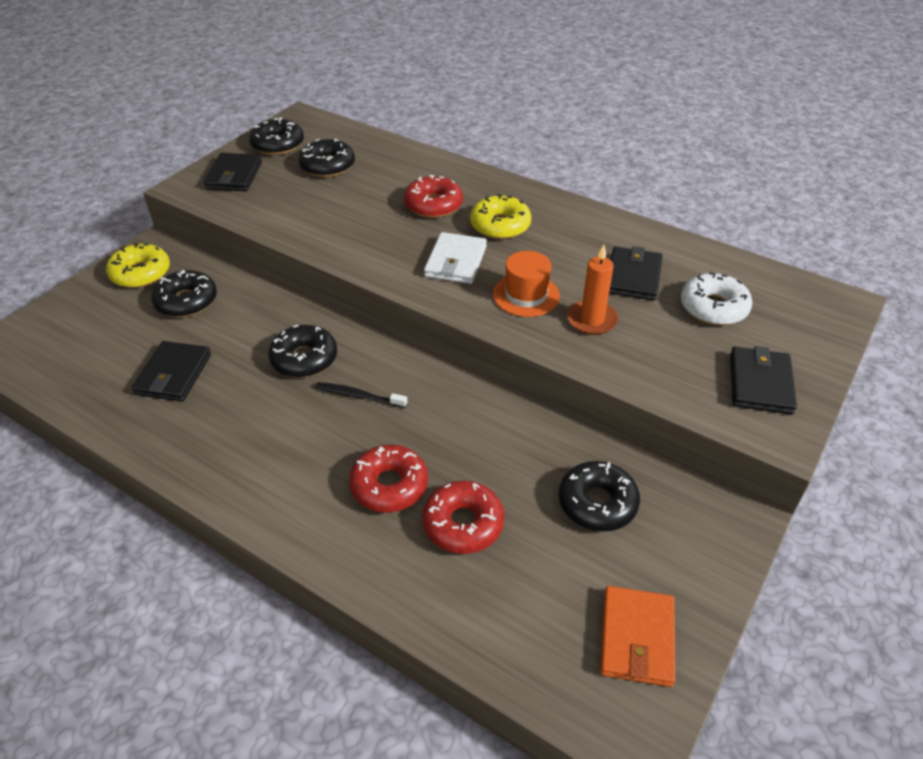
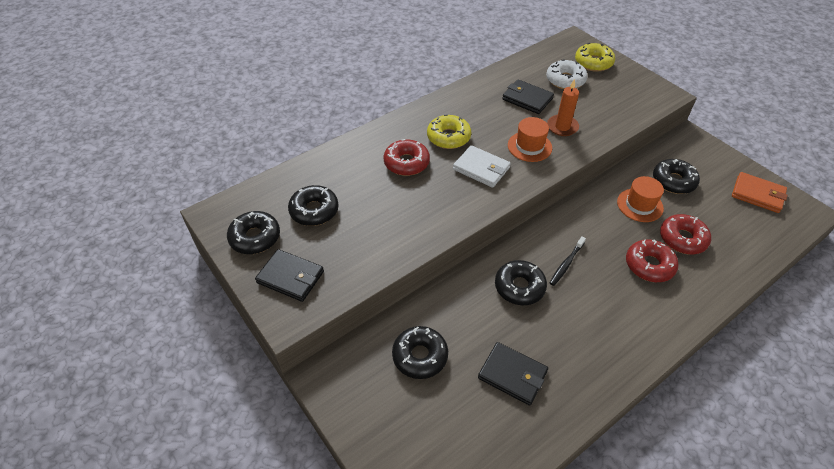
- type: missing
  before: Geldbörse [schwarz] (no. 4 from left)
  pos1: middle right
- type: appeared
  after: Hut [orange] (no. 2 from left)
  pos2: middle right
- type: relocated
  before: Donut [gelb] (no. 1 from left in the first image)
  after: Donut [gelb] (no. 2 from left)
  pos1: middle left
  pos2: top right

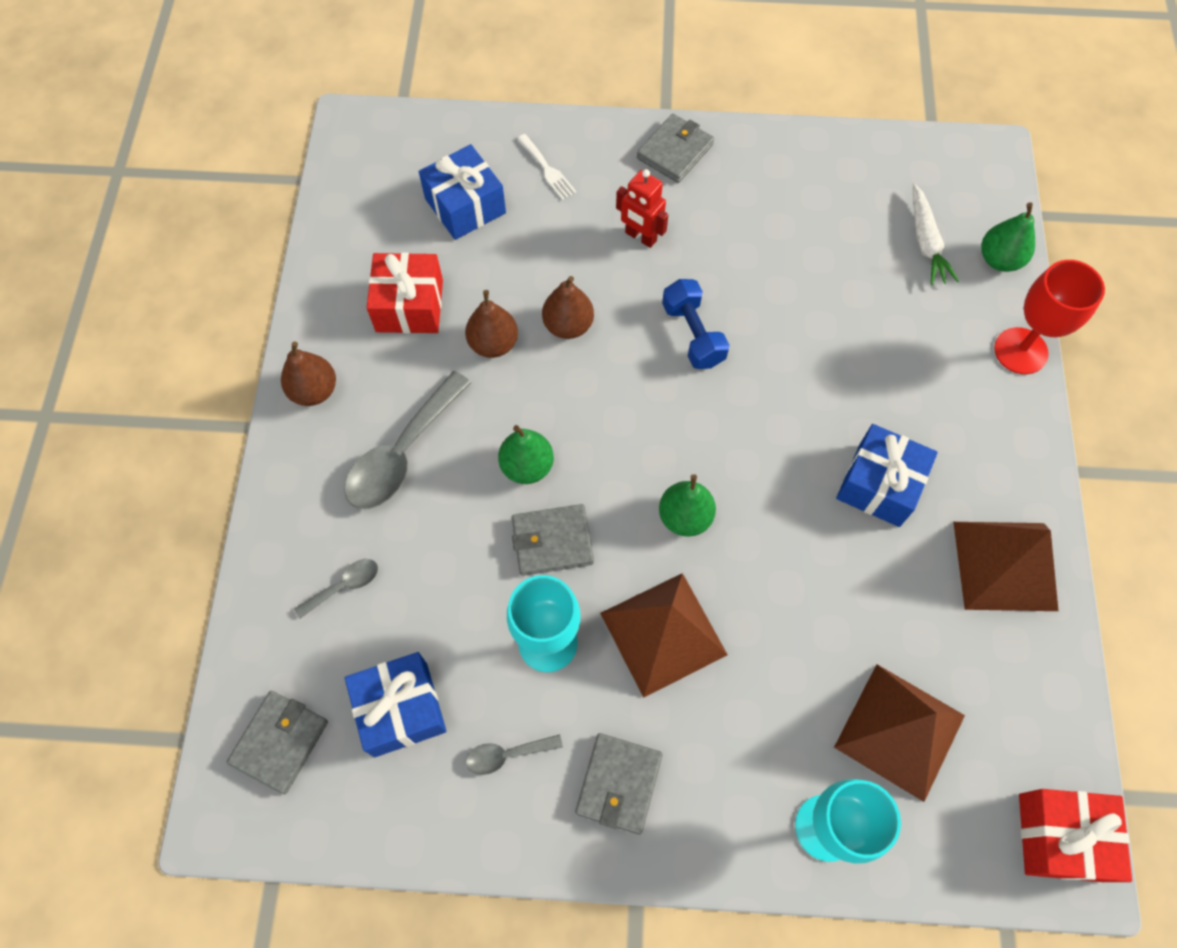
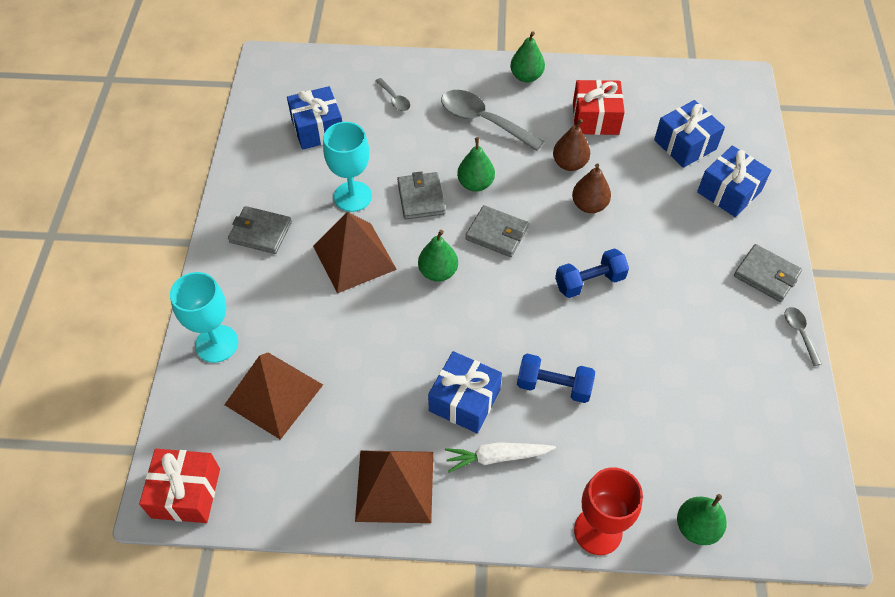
- type: missing
  before: Roboter [rot]
  pos1: top centre
- type: appeared
  after: Hantel [blau] (no. 1 from left)
  pos2: centre
- type: relocated
  before: Geldbörse [grau] (no. 1 from left in the first image)
  after: Geldbörse [grau] (no. 3 from left)
  pos1: bottom left
  pos2: centre
- type: relocated
  before: Löffel [grau] (no. 3 from left)
  pos1: bottom centre
  pos2: middle right
- type: relocated
  before: Karotte [weiß]
  pos1: top right
  pos2: bottom centre
- type: exchanged
  before: Gabel [weiß]
  after: Geschenk [blau] (no. 4 from left)
  pos1: top centre
  pos2: top right
- type: colour
  before: Birne [braun] (no. 1 from left)
  after: Birne [grün] (no. 3 from left)
  pos1: middle left
  pos2: top centre

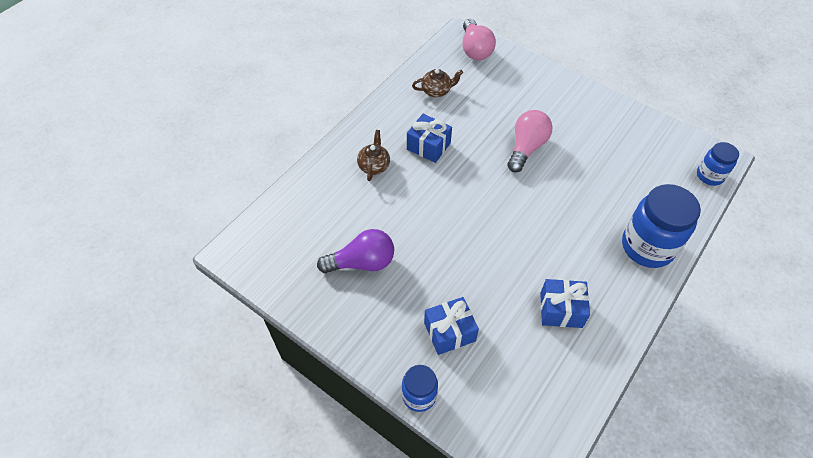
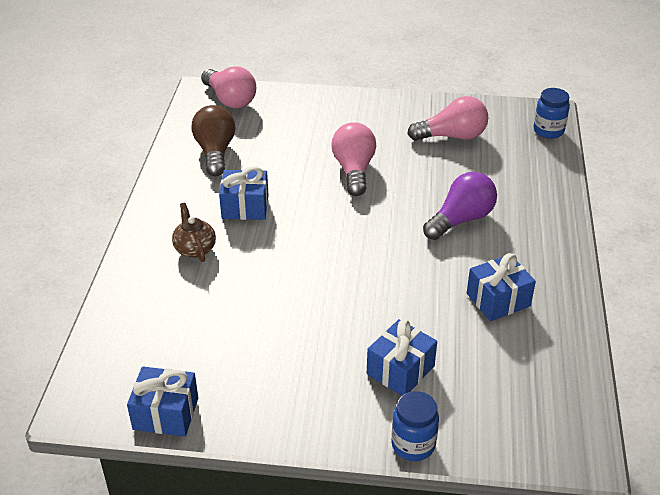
- type: missing
  before: Einmachglas [blau] (no. 2 from left)
  pos1: middle right
- type: appeared
  after: Geschenk [blau] (no. 1 from left)
  pos2: bottom left
- type: appeared
  after: Glühbirne [rosa] (no. 3 from left)
  pos2: top right
- type: relocated
  before: Glühbirne [lila]
  pos1: centre
  pos2: middle right
- type: exchanged
  before: Teekanne [braun] (no. 2 from left)
  after: Glühbirne [braun]
  pos1: top centre
  pos2: top left

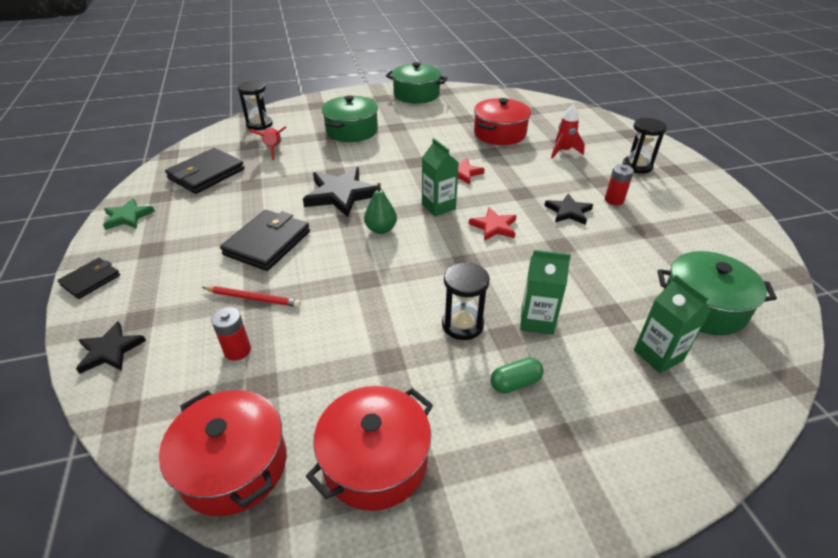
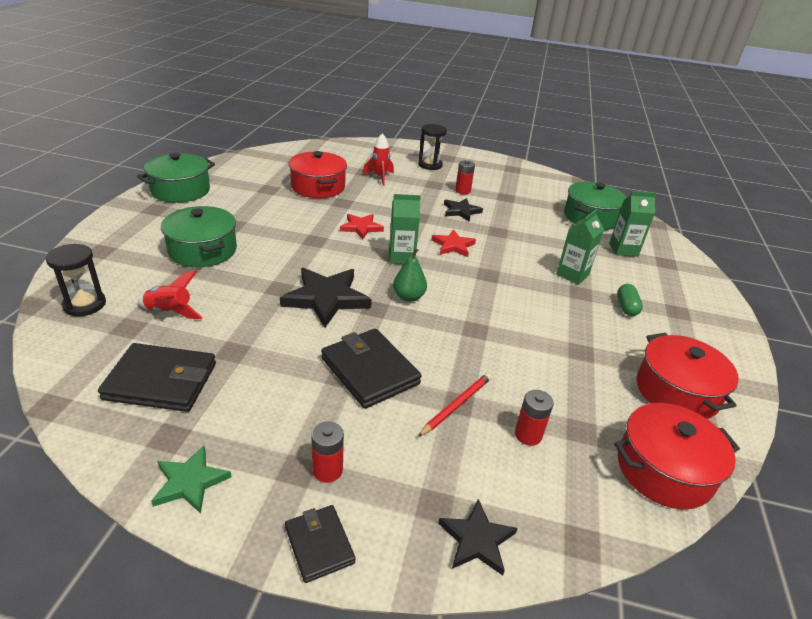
- type: missing
  before: Sanduhr [schwarz] (no. 2 from left)
  pos1: centre
- type: appeared
  after: Batterie [rot] (no. 1 from left)
  pos2: bottom centre
- type: spun
  before: Geldbörse [schwarz] (no. 2 from left in the first image)
  pos1: top left
  pos2: middle left
  turn: -60

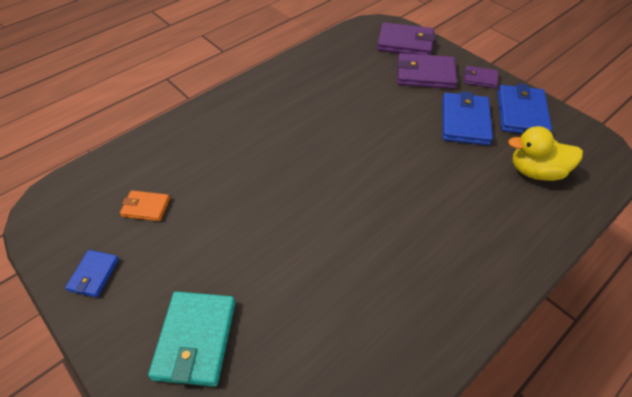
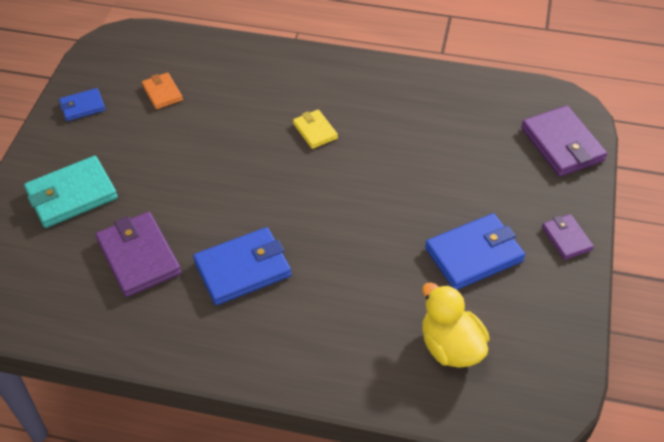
- type: appeared
  after: Geldbörse [gelb]
  pos2: top centre
- type: relocated
  before: Geldbörse [lila] (no. 2 from left in the first image)
  after: Geldbörse [lila] (no. 1 from left)
  pos1: top right
  pos2: middle left
- type: relocated
  before: Geldbörse [blau] (no. 3 from left in the first image)
  after: Geldbörse [blau] (no. 2 from left)
  pos1: top right
  pos2: centre

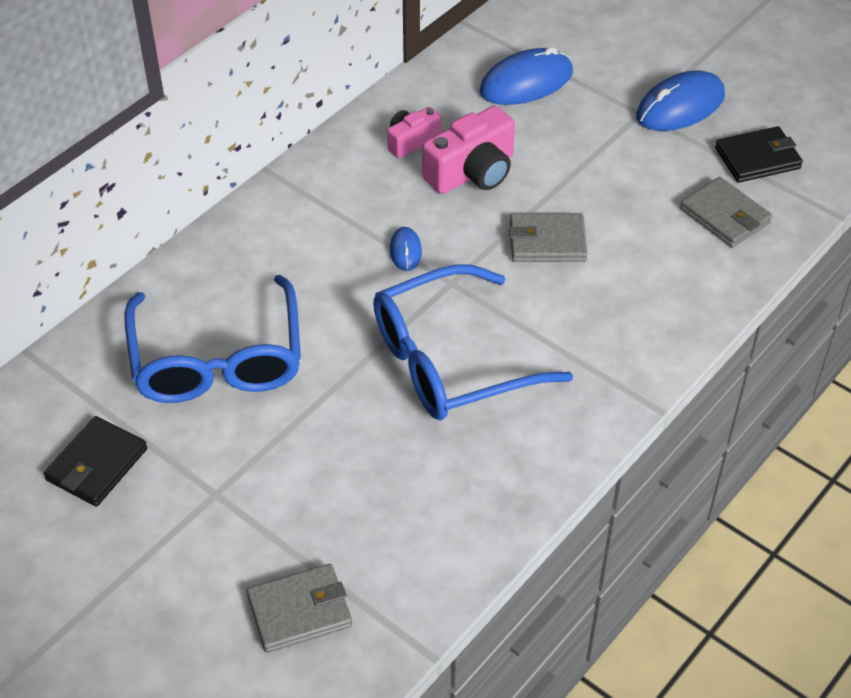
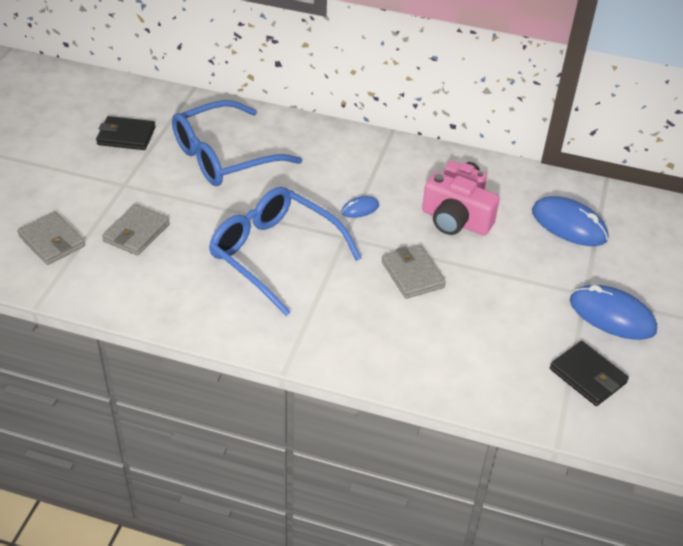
- type: relocated
  before: Geldbörse [grau] (no. 3 from left in the first image)
  after: Geldbörse [grau] (no. 2 from left)
  pos1: top right
  pos2: middle left

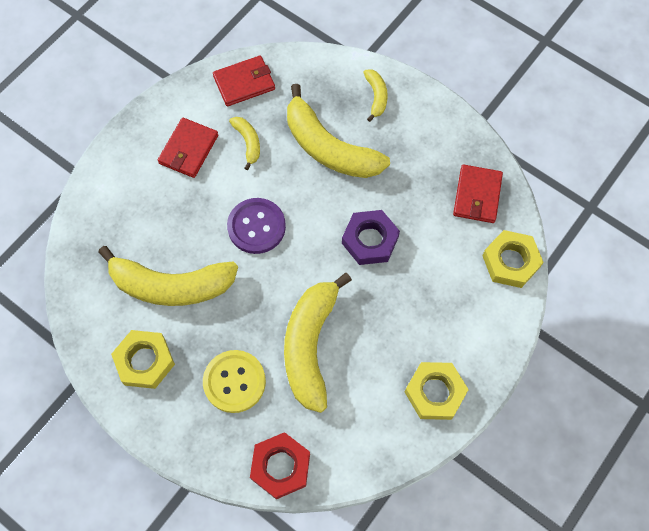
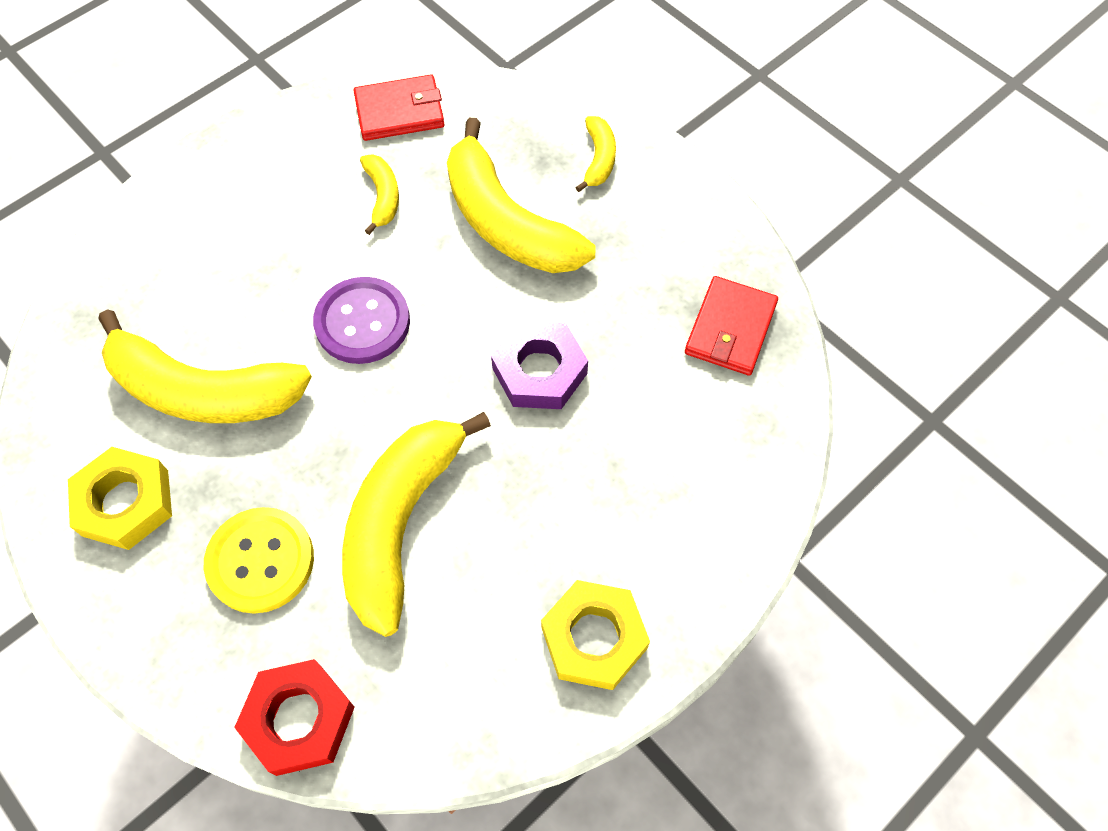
- type: missing
  before: Geldbörse [rot] (no. 1 from left)
  pos1: top left
- type: missing
  before: Sechskantmutter [gelb] (no. 3 from left)
  pos1: middle right

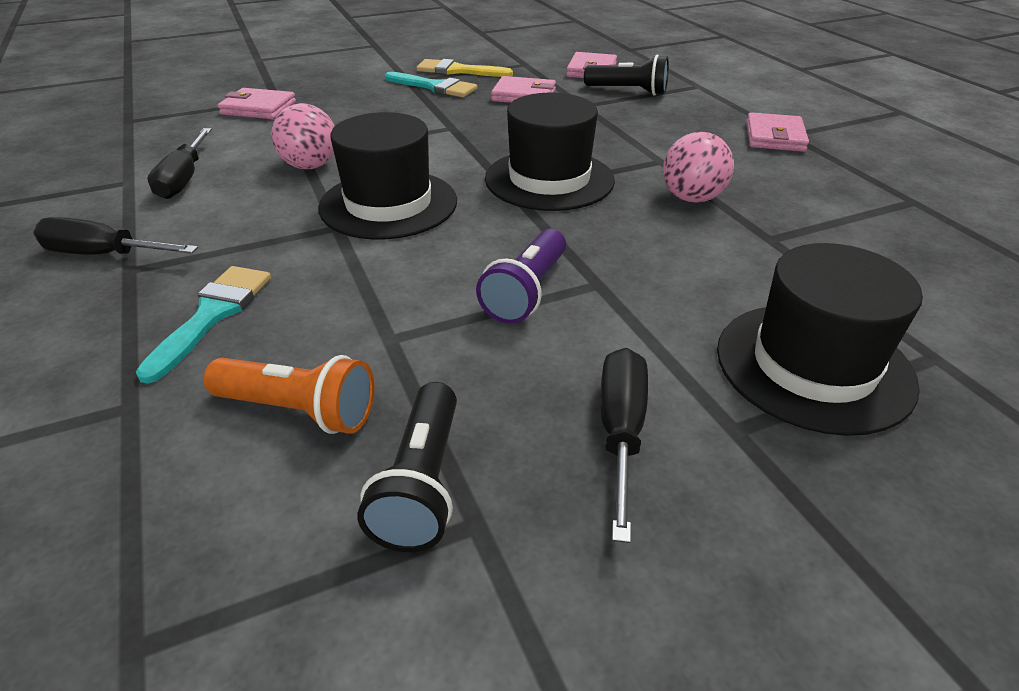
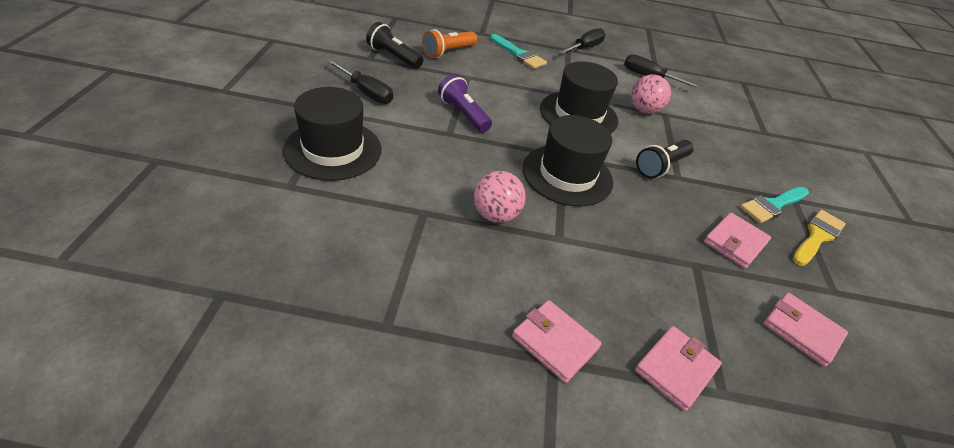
- type: relocated
  before: Geldbörse [rosa] (no. 1 from left in the first image)
  after: Geldbörse [rosa] (no. 2 from left)
  pos1: top left
  pos2: bottom right
- type: relocated
  before: Taschenlampe [schwarz] (no. 2 from left)
  pos1: top centre
  pos2: middle right

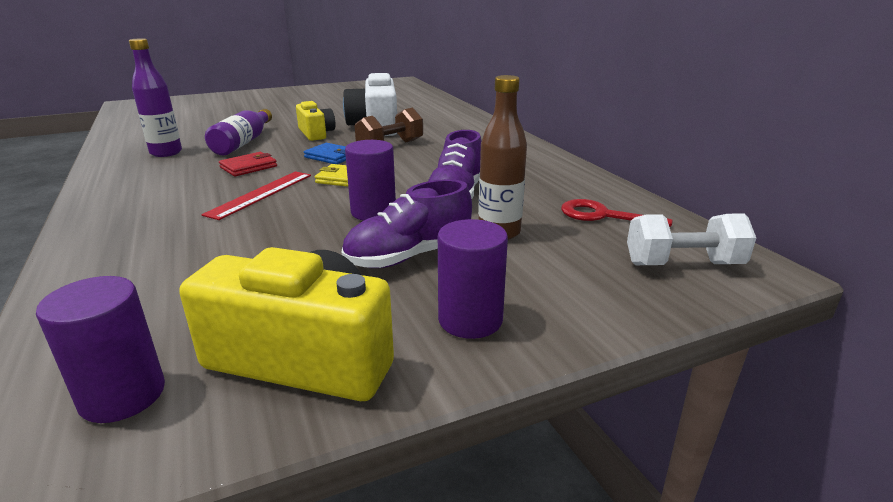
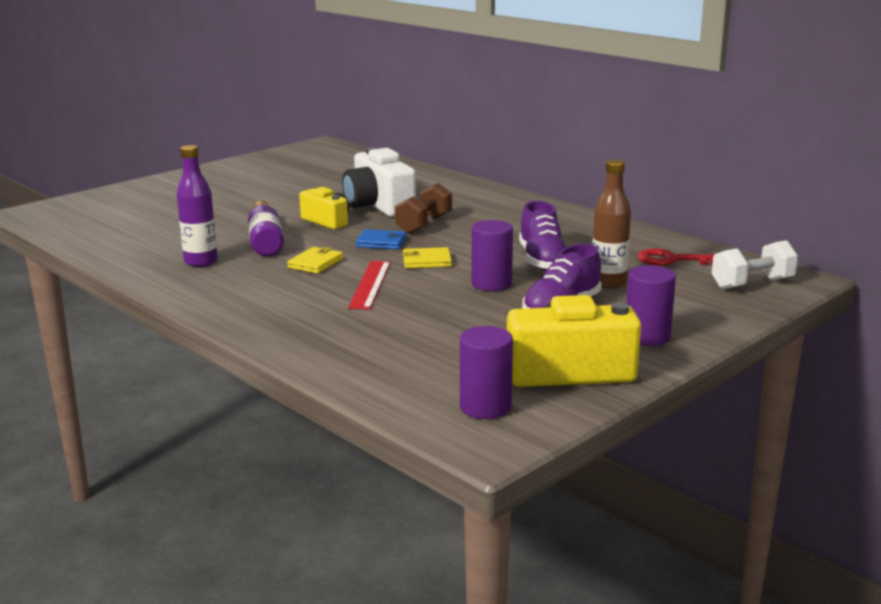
- type: colour
  before: Geldbörse [rot]
  after: Geldbörse [gelb] (no. 1 from left)
  pos1: top left
  pos2: centre

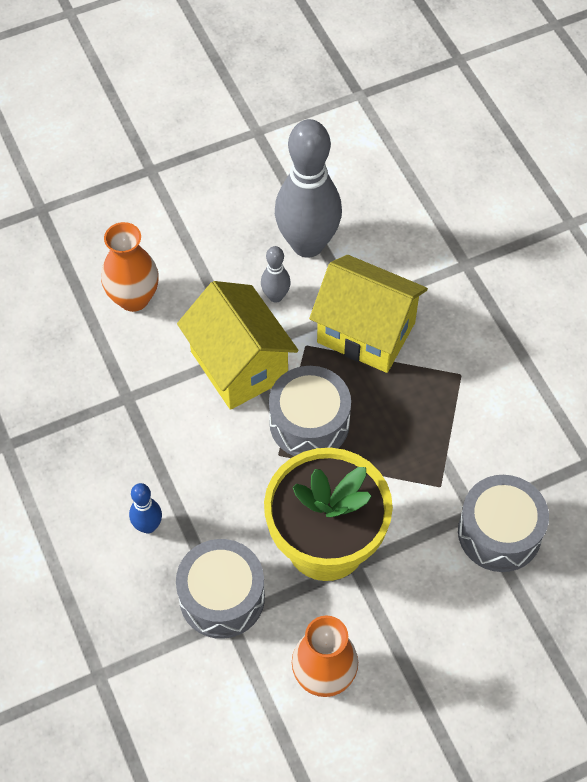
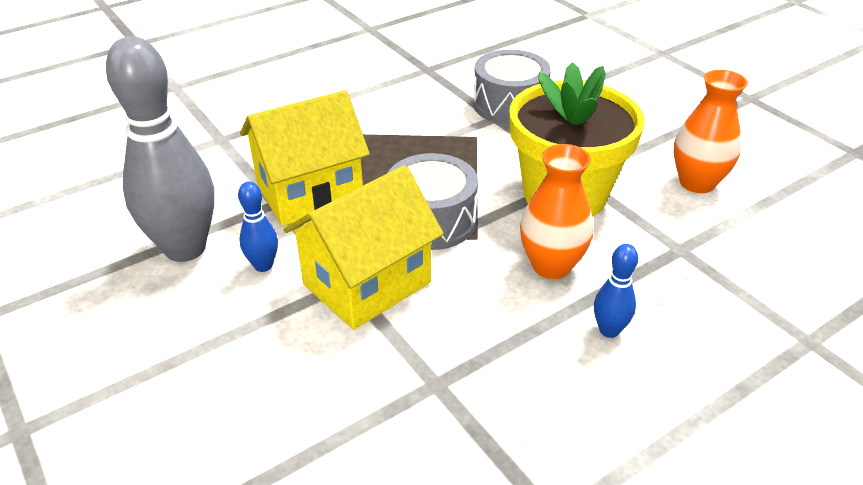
- type: missing
  before: Trommel [grau] (no. 1 from left)
  pos1: bottom centre
- type: relocated
  before: Vase [orange] (no. 1 from left)
  pos1: middle left
  pos2: centre
- type: colour
  before: Bowlingkegel [grau] (no. 1 from left)
  after: Bowlingkegel [blau] (no. 1 from left)
  pos1: centre
  pos2: middle left
- type: spun
  before: Haus [gelb] (no. 2 from left in the first image)
  pos1: centre
  pos2: top centre
  turn: 45

